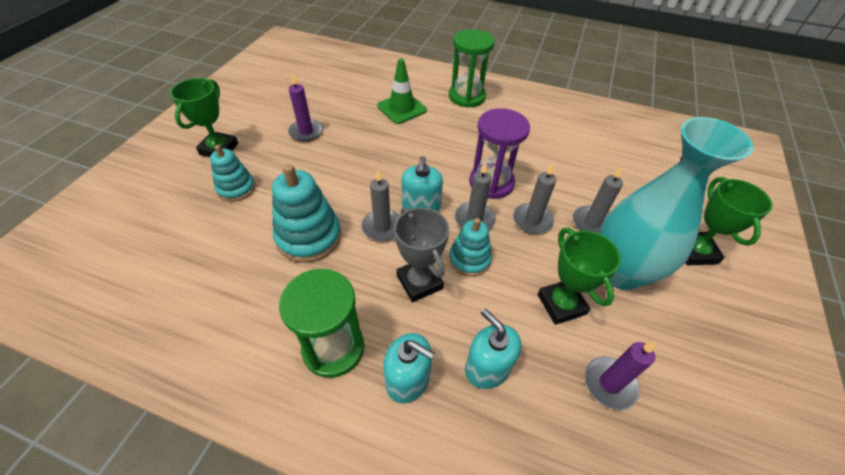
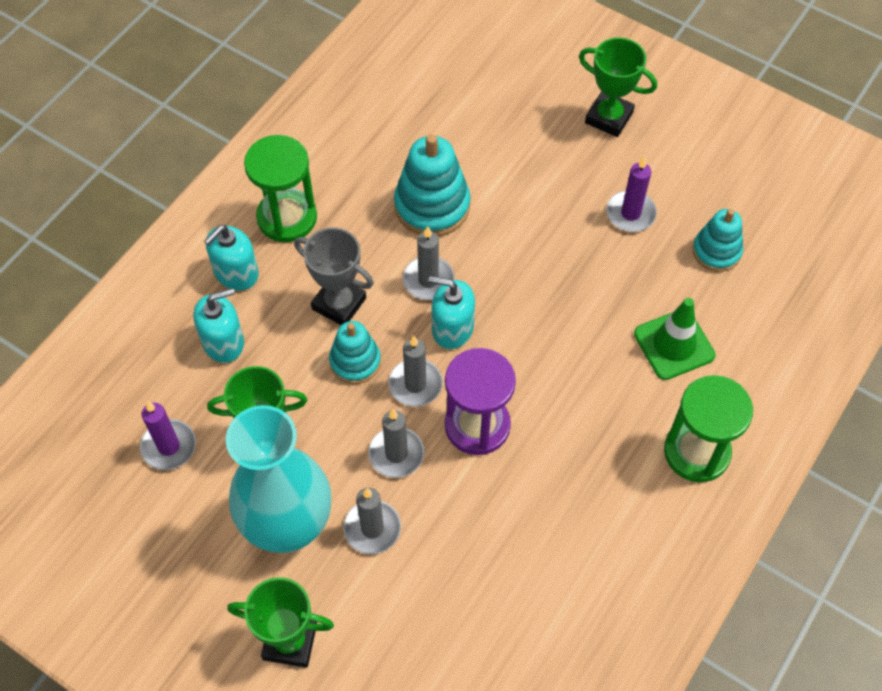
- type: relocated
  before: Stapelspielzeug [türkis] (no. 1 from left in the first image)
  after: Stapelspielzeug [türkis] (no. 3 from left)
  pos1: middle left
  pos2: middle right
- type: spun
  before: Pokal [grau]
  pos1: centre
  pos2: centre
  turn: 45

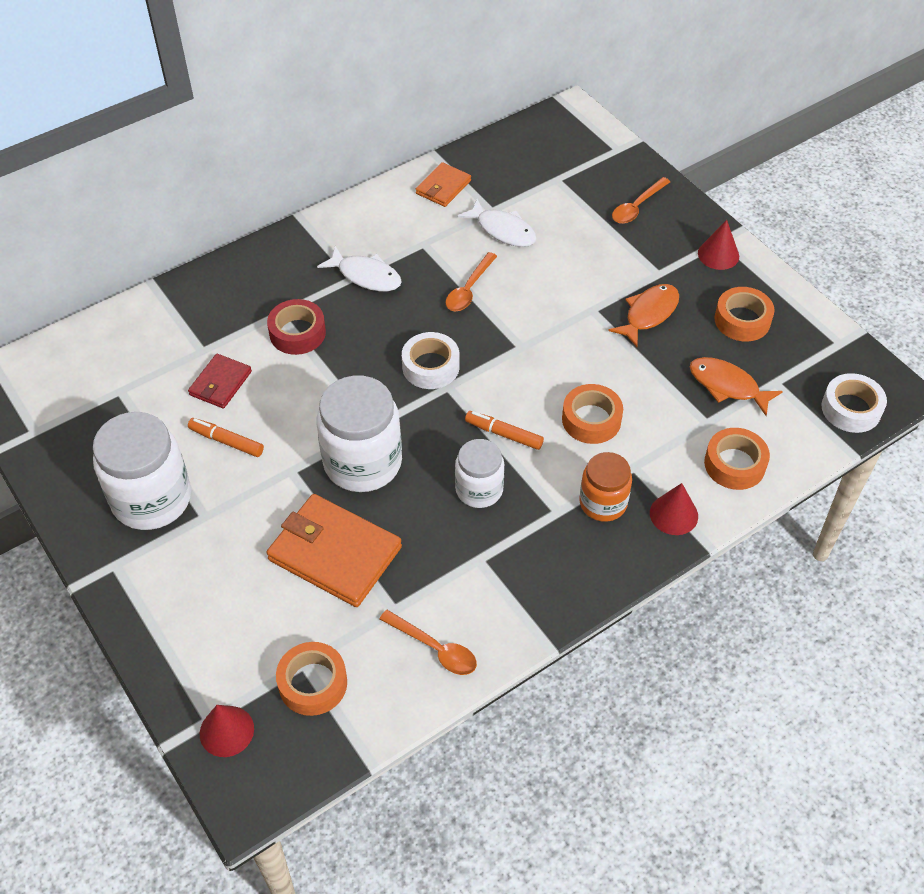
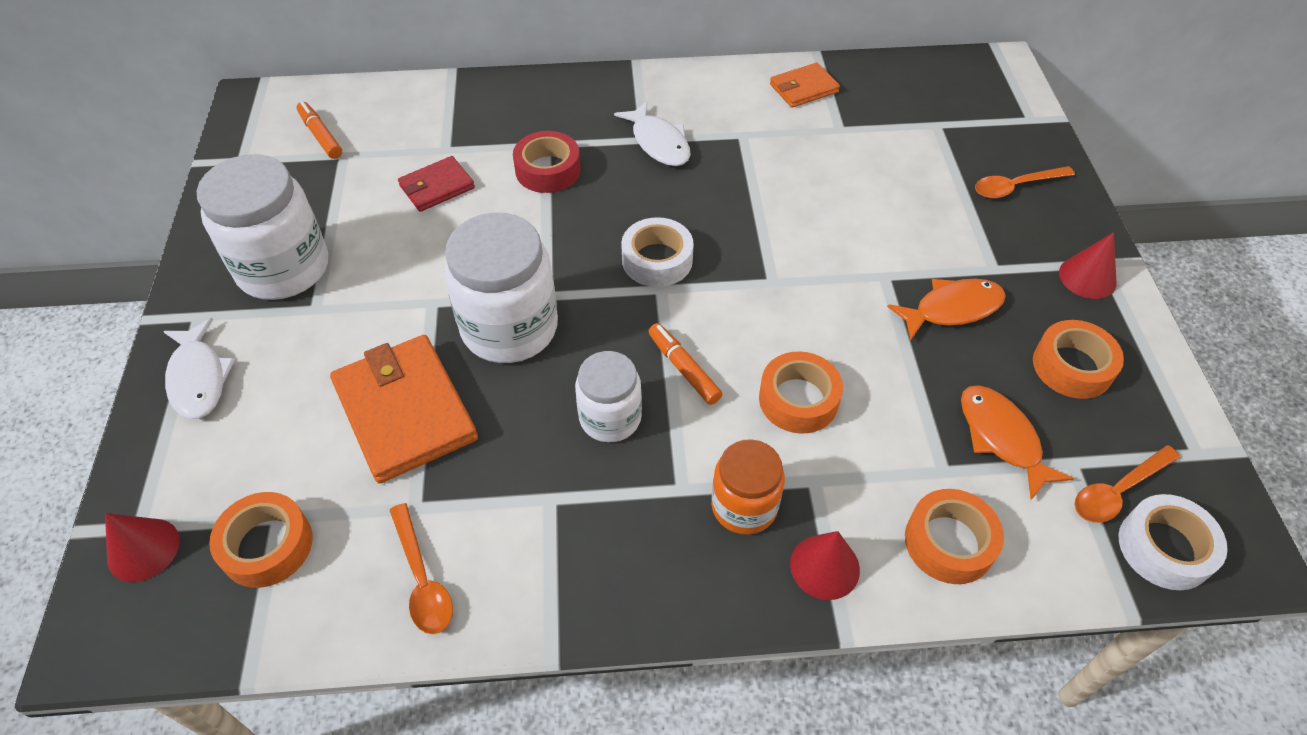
- type: relocated
  before: Filzstift [orange] (no. 1 from left)
  pos1: middle left
  pos2: top left
- type: relocated
  before: Löffel [orange] (no. 2 from left in the first image)
  after: Löffel [orange] (no. 3 from left)
  pos1: top centre
  pos2: middle right
- type: relocated
  before: Fisch [weiß] (no. 2 from left in the first image)
  after: Fisch [weiß] (no. 1 from left)
  pos1: top centre
  pos2: middle left

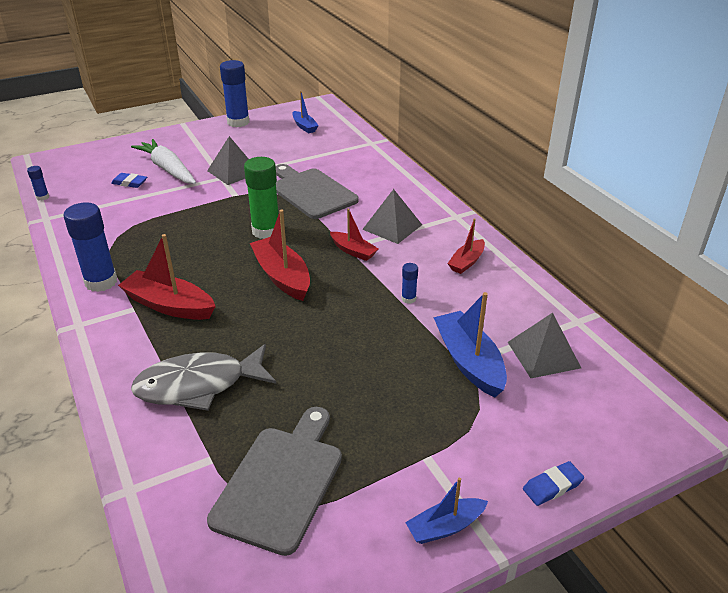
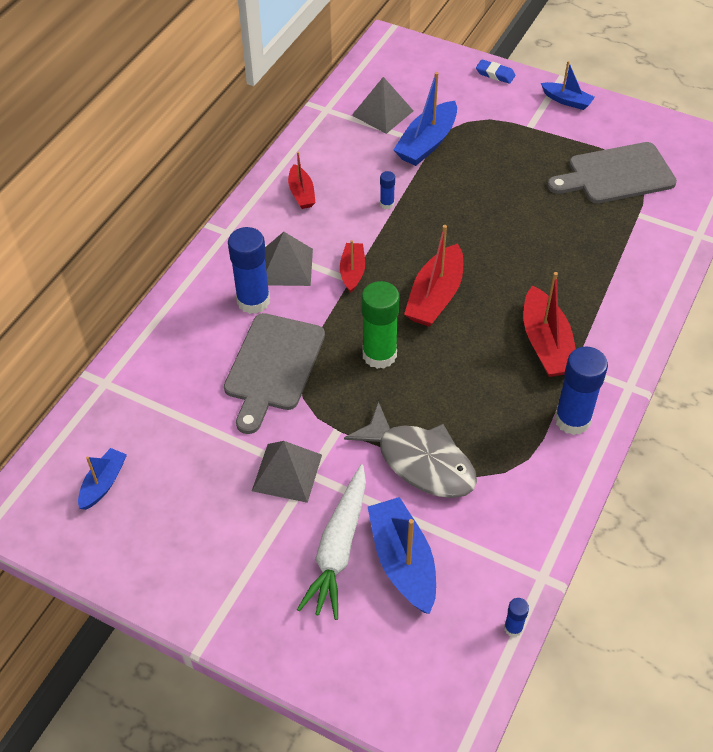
- type: relocated
  before: Fisch [grau]
  pos1: middle left
  pos2: centre
- type: relocated
  before: Klebestift [blau] (no. 3 from left in the first image)
  after: Klebestift [blau] (no. 1 from left)
  pos1: top left
  pos2: centre
- type: exchanged
  before: Radiergummi [blau] (no. 1 from left)
  after: Boot [blau] (no. 2 from left)
  pos1: top left
  pos2: bottom centre
- type: spun
  before: Boot [rot] (no. 4 from left in the first image)
  pos1: centre
  pos2: top centre
  turn: 75

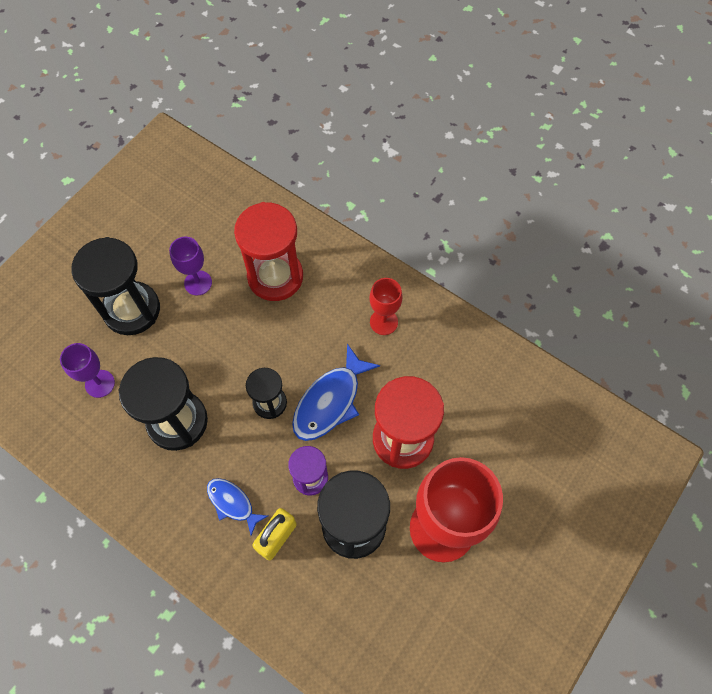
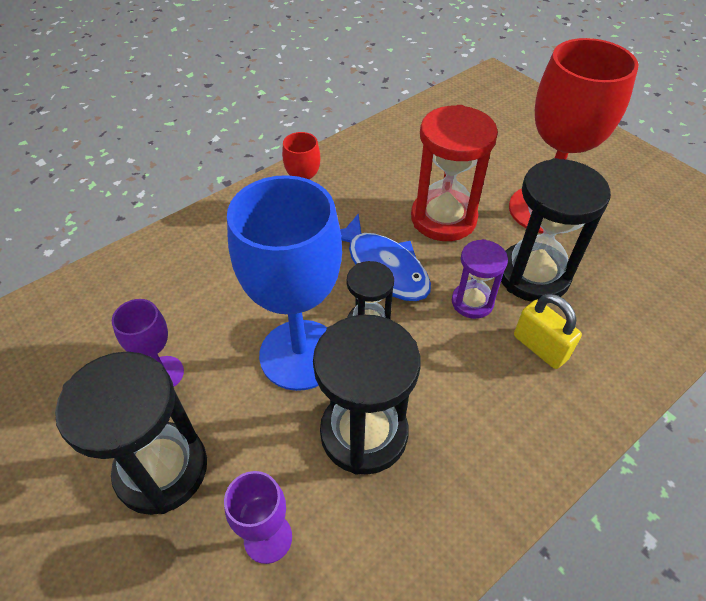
- type: missing
  before: Fisch [blau] (no. 1 from left)
  pos1: bottom left
- type: missing
  before: Sanduhr [rot] (no. 1 from left)
  pos1: centre
- type: appeared
  after: Kelch [blau]
  pos2: centre

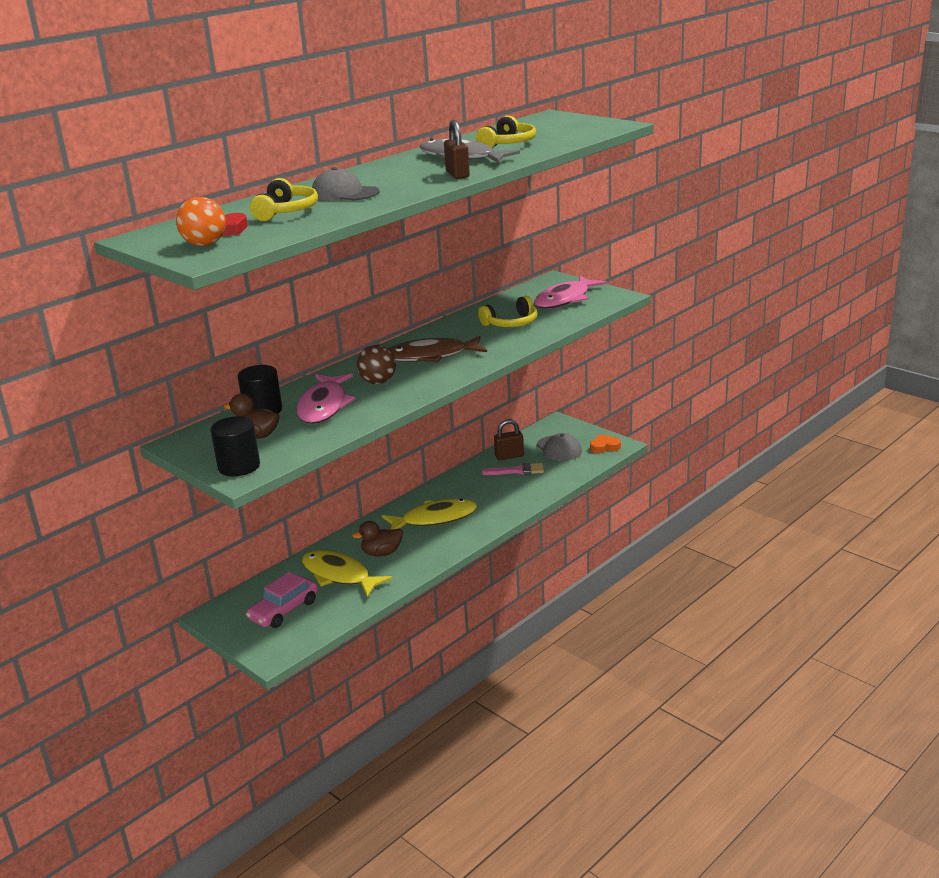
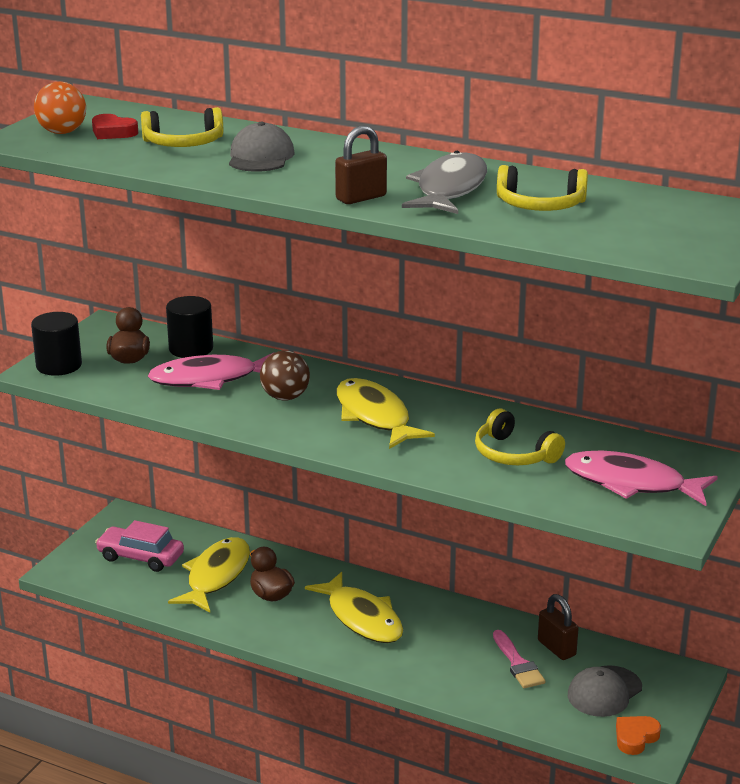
- type: colour
  before: Fisch [braun]
  after: Fisch [gelb] (no. 3 from left)
  pos1: centre
  pos2: centre
- type: spun
  before: Herz [orange]
  pos1: centre
  pos2: bottom right
  turn: -105

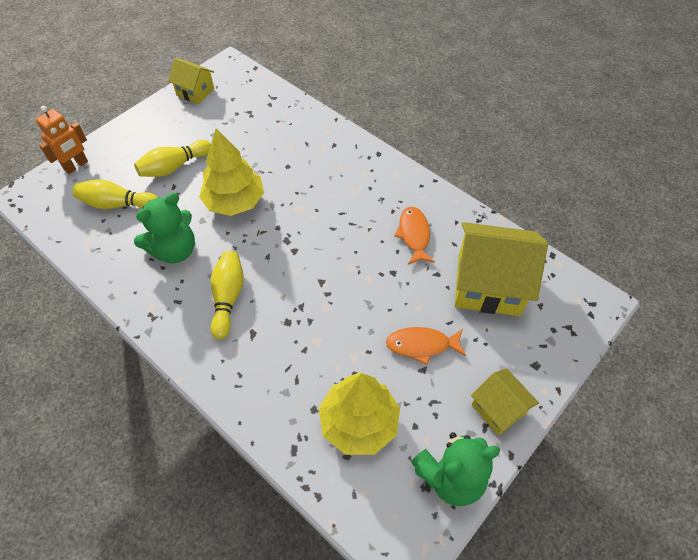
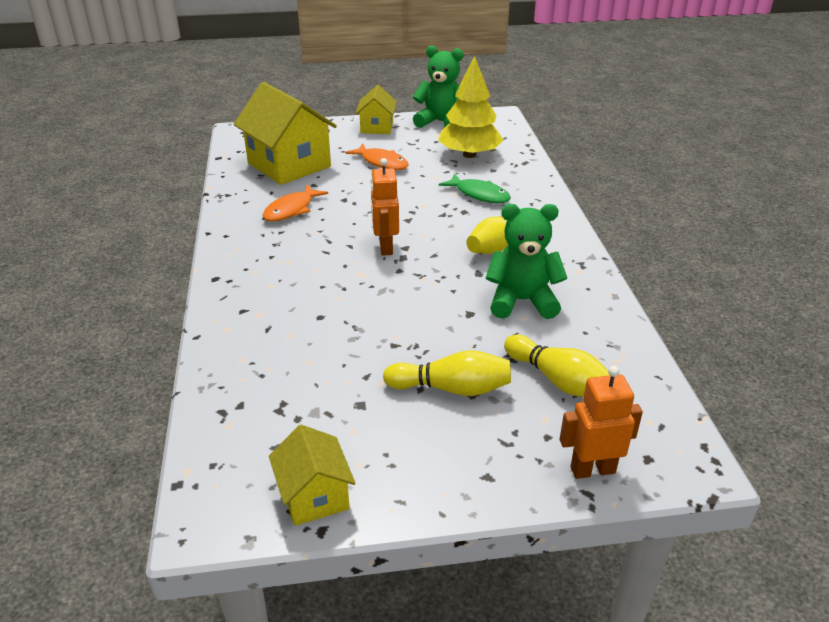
- type: missing
  before: Baum [gelb] (no. 1 from left)
  pos1: top left
- type: appeared
  after: Roboter [orange] (no. 1 from left)
  pos2: top centre
- type: appeared
  after: Fisch [grün]
  pos2: top centre

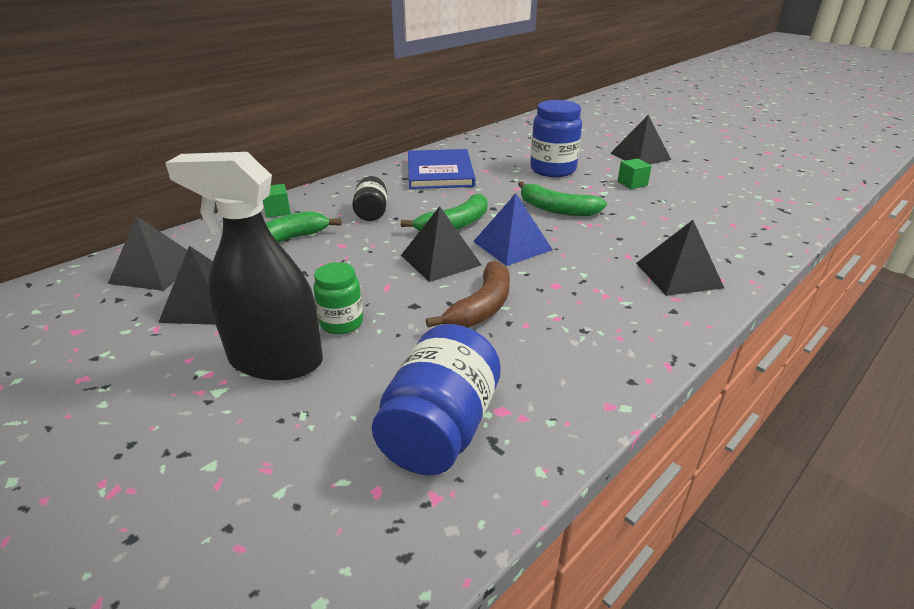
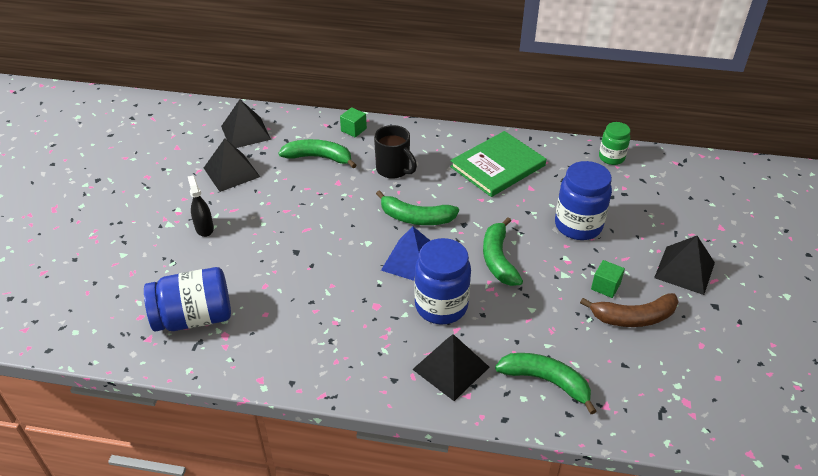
- type: missing
  before: Pyramide [schwarz] (no. 3 from left)
  pos1: centre
- type: appeared
  after: Einmachglas [blau] (no. 2 from left)
  pos2: centre
- type: appeared
  after: Banane [grün] (no. 4 from left)
  pos2: bottom centre
- type: relocated
  before: Einmachglas [grün]
  pos1: centre
  pos2: top right
- type: relocated
  before: Banane [braun]
  pos1: centre
  pos2: middle right
- type: exchanged
  before: Einmachglas [schwarz]
  after: Tasse [schwarz]
  pos1: top centre
  pos2: top centre
- type: colour
  before: Buch [blau]
  after: Buch [grün]
  pos1: top centre
  pos2: centre
- type: size
  before: Sprühflasche [schwarz]
  pos1: middle left
  pos2: middle left
  scale: 0.46

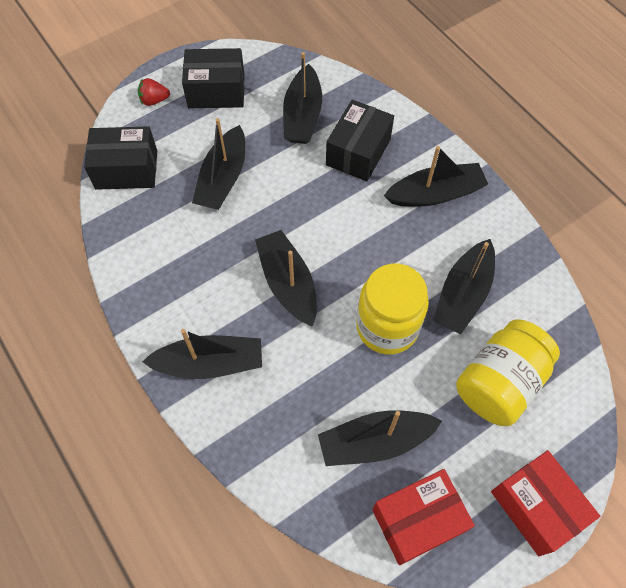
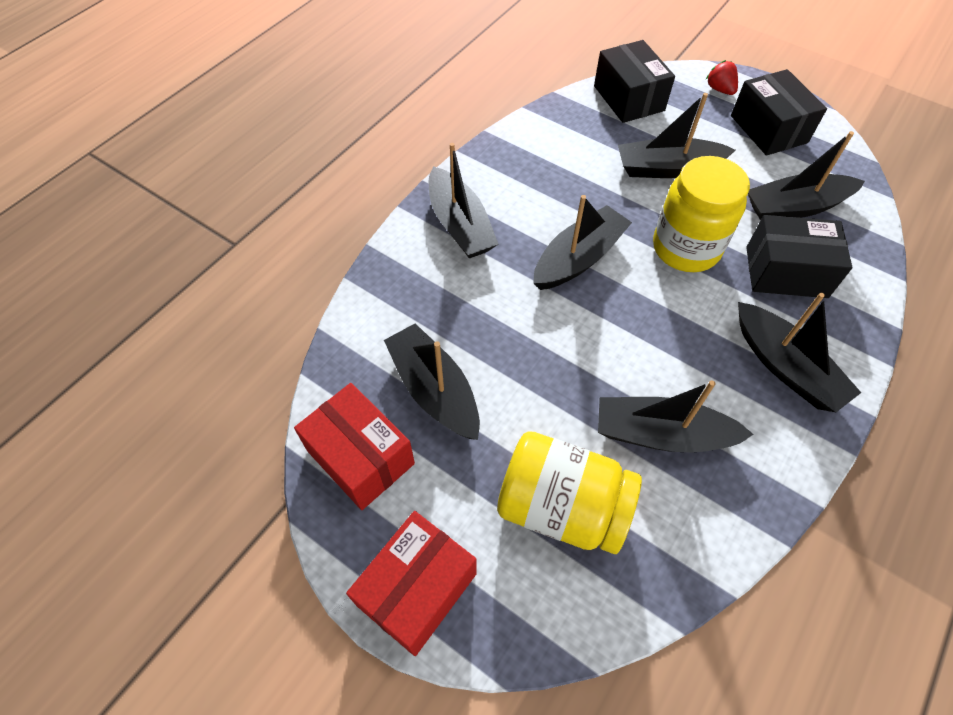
- type: relocated
  before: Einmachglas [gelb] (no. 1 from left in the first image)
  after: Einmachglas [gelb] (no. 2 from left)
  pos1: centre
  pos2: top right

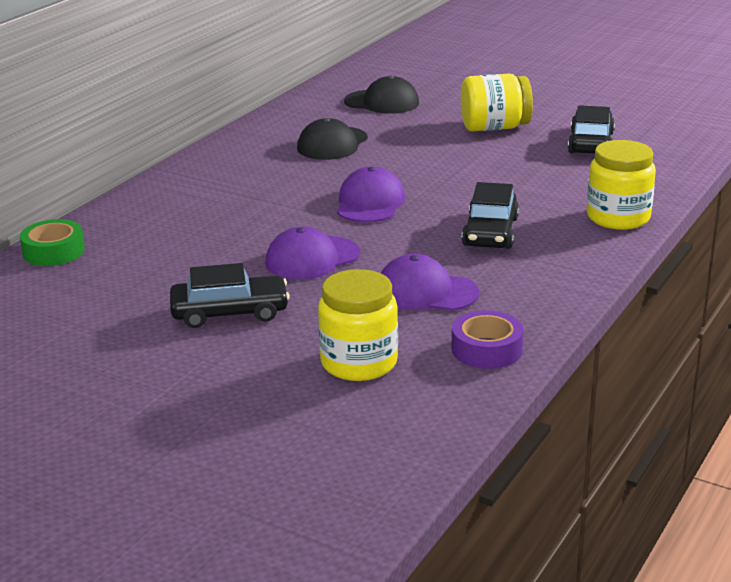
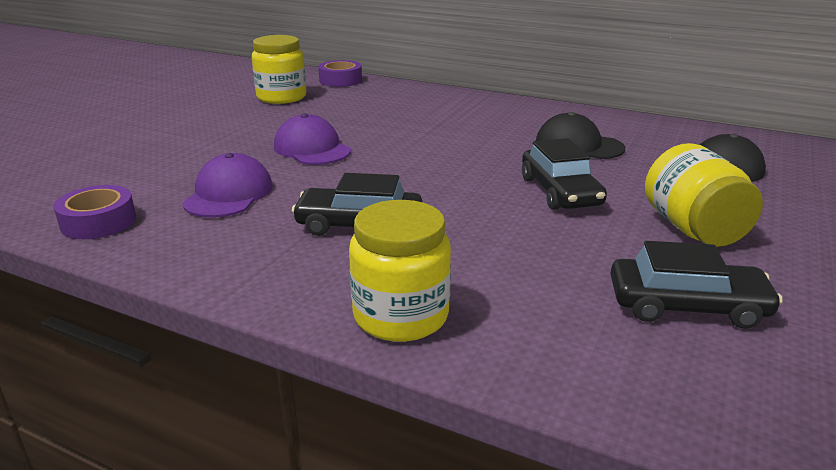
- type: missing
  before: Kappe [lila] (no. 2 from left)
  pos1: centre
- type: relocated
  before: Auto [schwarz] (no. 1 from left in the first image)
  after: Auto [schwarz] (no. 2 from left)
  pos1: middle left
  pos2: middle right
- type: relocated
  before: Einmachglas [gelb] (no. 1 from left)
  pos1: centre
  pos2: top centre
- type: colour
  before: Klebeband [grün]
  after: Klebeband [lila] (no. 2 from left)
  pos1: middle left
  pos2: top centre

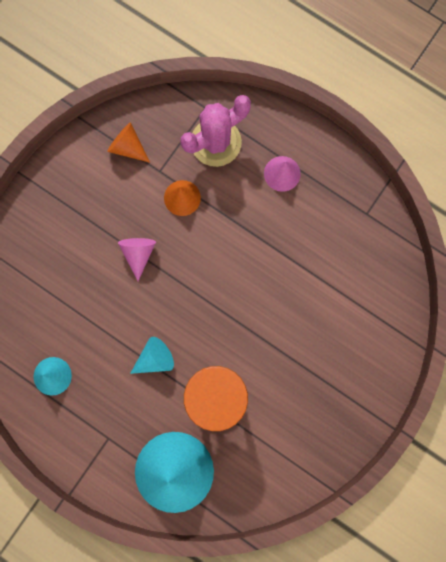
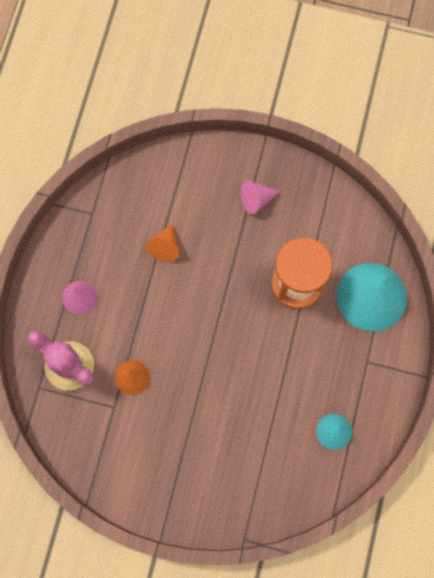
- type: missing
  before: Kegel [türkis] (no. 2 from left)
  pos1: centre
- type: relocated
  before: Kegel [orange] (no. 1 from left in the first image)
  after: Kegel [orange] (no. 2 from left)
  pos1: top left
  pos2: centre
- type: relocated
  before: Kegel [rosa] (no. 1 from left in the first image)
  after: Kegel [rosa] (no. 2 from left)
  pos1: middle left
  pos2: centre

